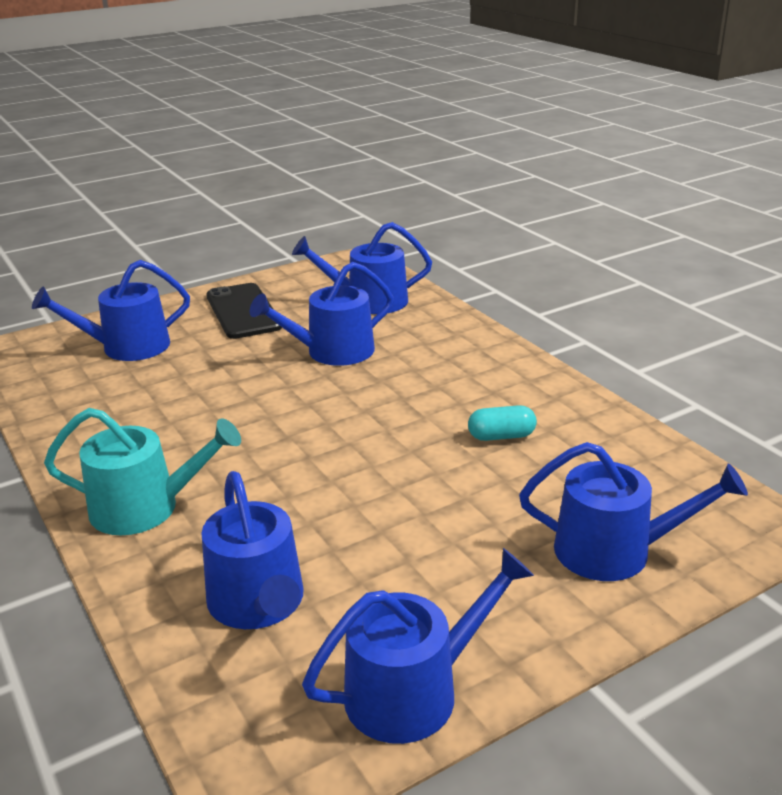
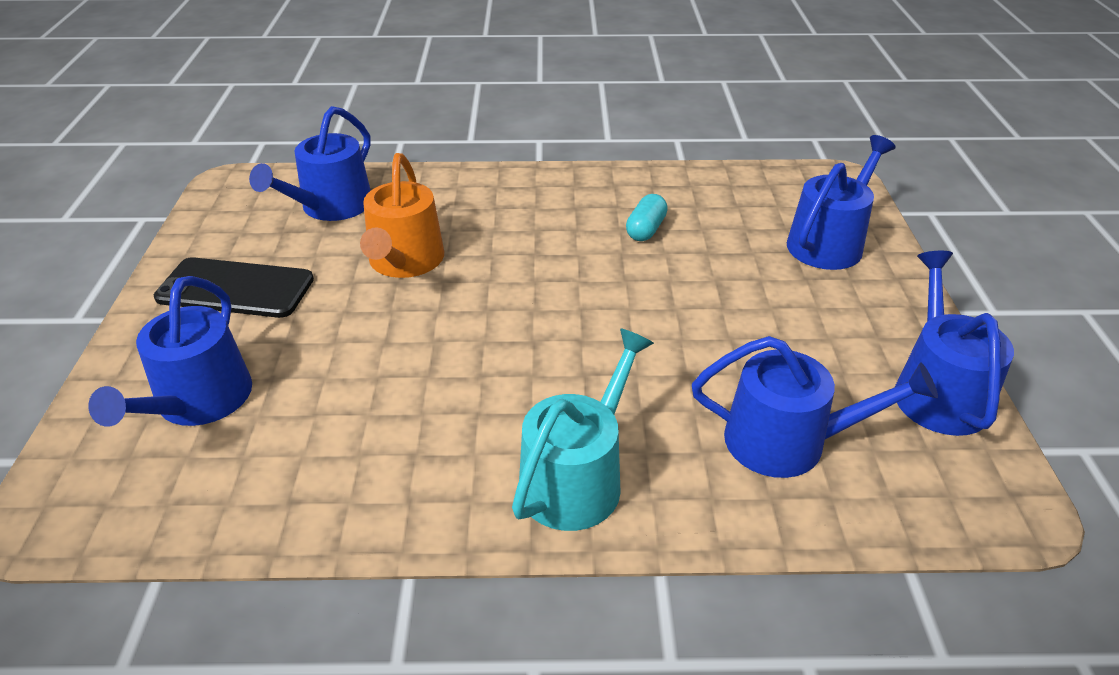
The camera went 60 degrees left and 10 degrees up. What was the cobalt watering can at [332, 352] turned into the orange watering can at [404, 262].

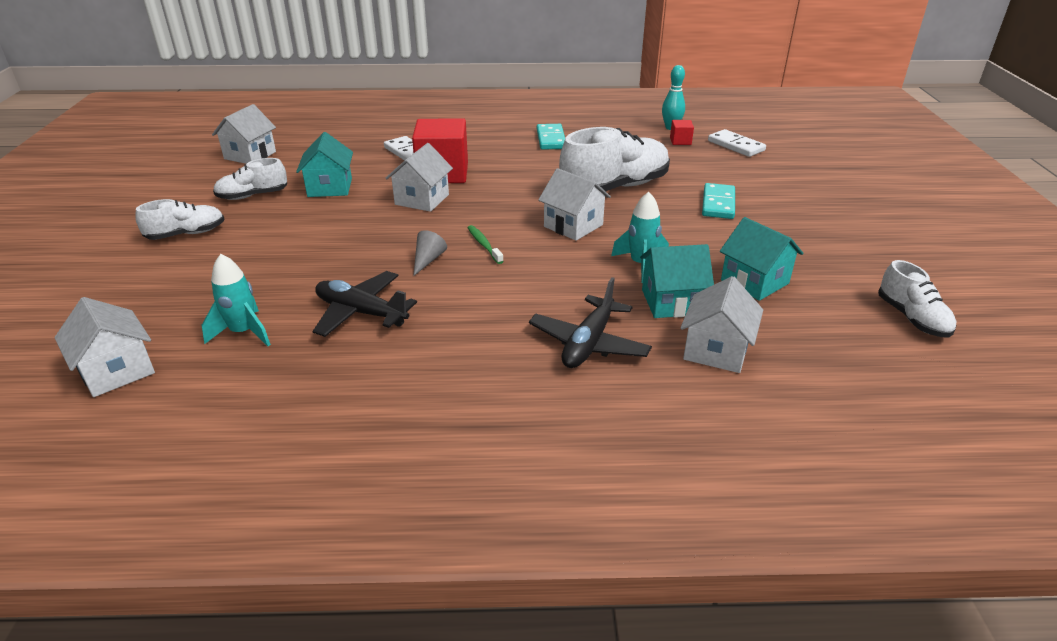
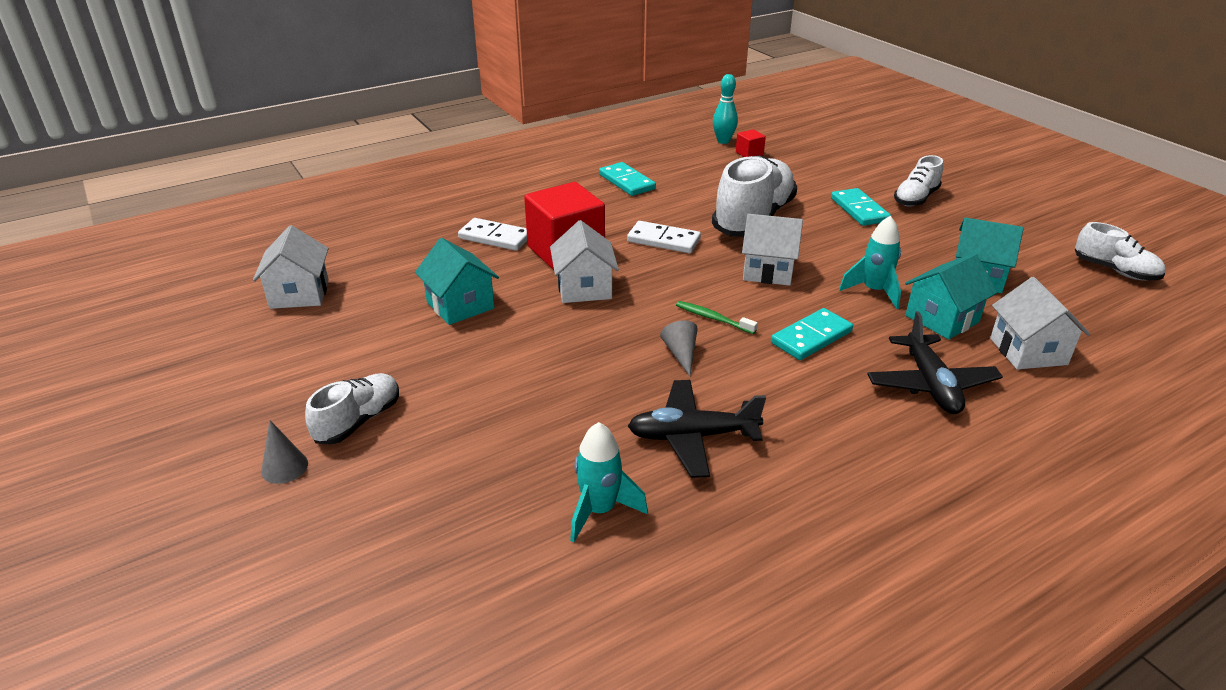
The camera went 30 degrees left and 0 degrees up. The second view lost the pure white cottage at [117, 371]. The second view gained the gray solid cone at [284, 467]. The second view gained the turquoise domino piece at [811, 337]. The pure white sneaker ended up elsewhere, having gone from [252, 196] to [915, 198]. The pure white domino piece ended up elsewhere, having gone from [736, 146] to [663, 240].

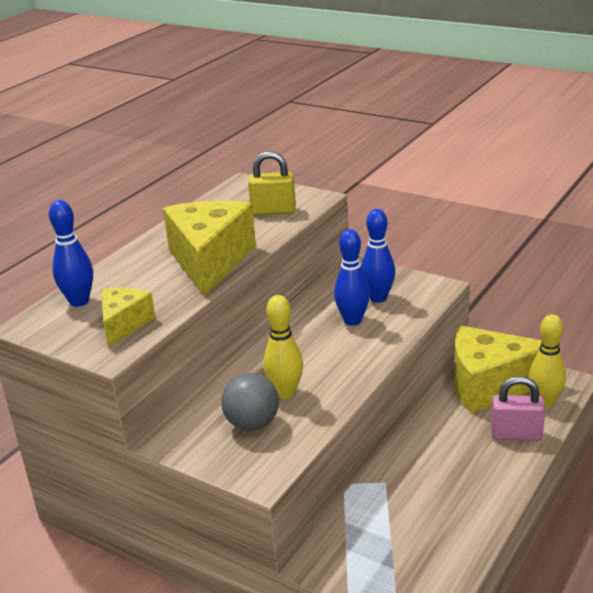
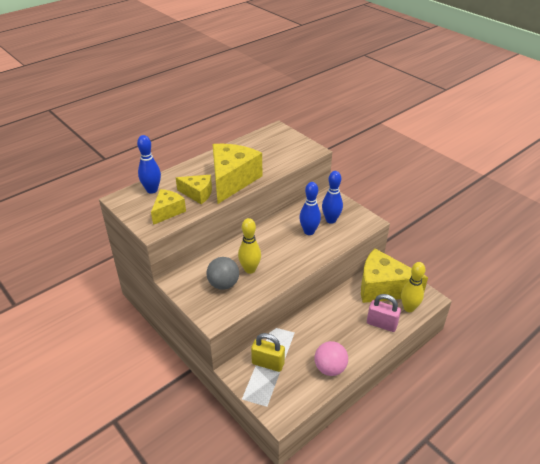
The camera went 15 degrees right and 10 degrees up. The second view gained the bright yellow cheese wedge at [198, 194]. The second view gained the pink play ball at [330, 368]. The bright yellow lock ended up elsewhere, having gone from [273, 211] to [268, 363].

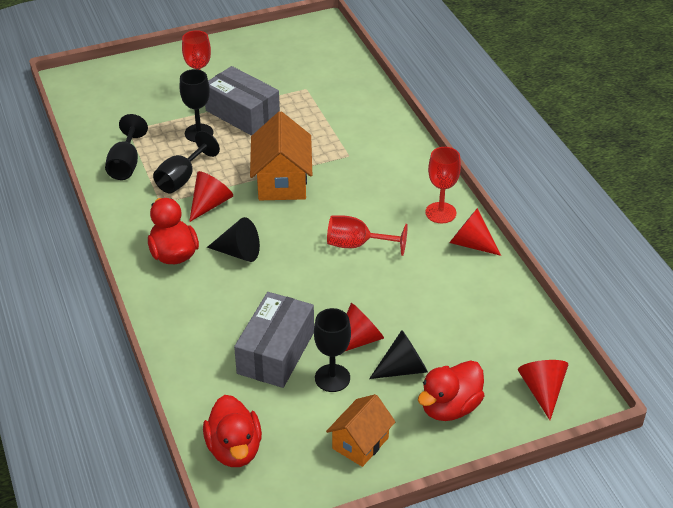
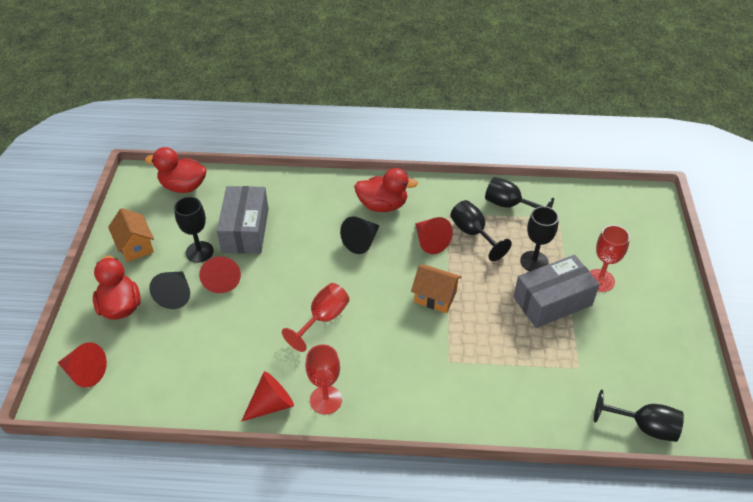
The camera went 115 degrees right and 5 degrees up. The second view gained the jet-black goblet at [643, 426]. The gray box at [276, 352] ended up facing another way, 45 degrees clockwise from before. The size of the orange cottage at [282, 181] changed by a factor of 0.65.

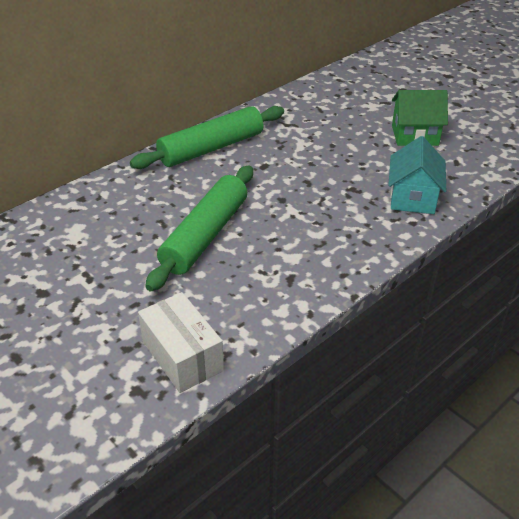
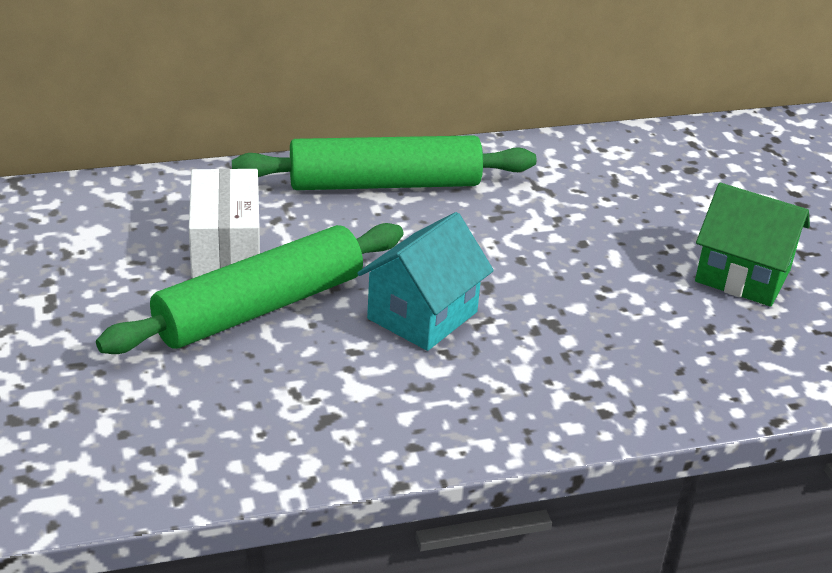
The camera went 25 degrees right and 5 degrees down. The pure white box ended up elsewhere, having gone from [182, 356] to [226, 247]. The turquoise cottage ended up elsewhere, having gone from [412, 198] to [422, 315].

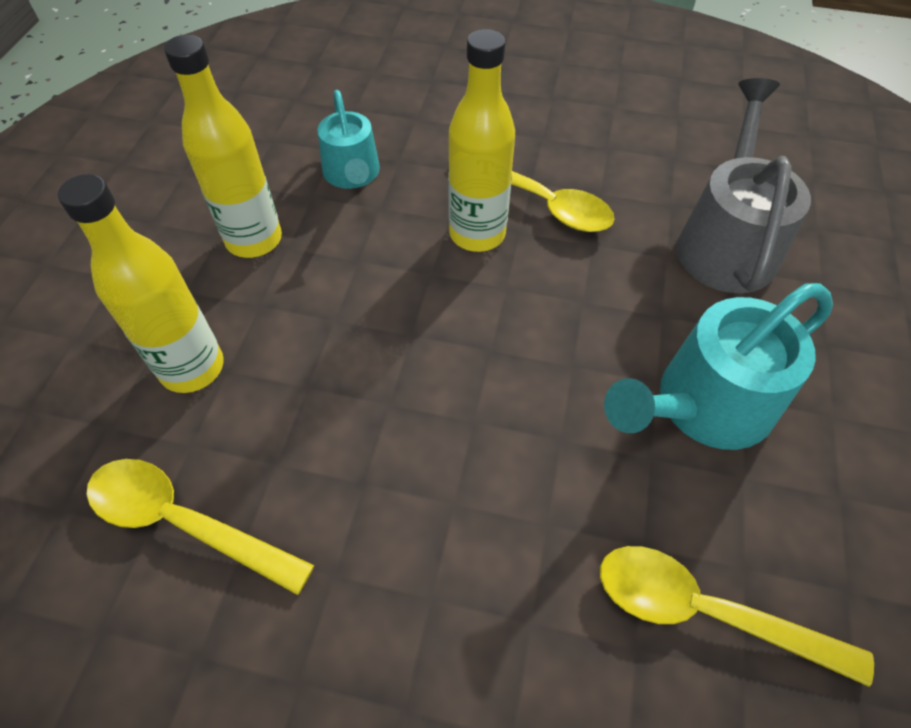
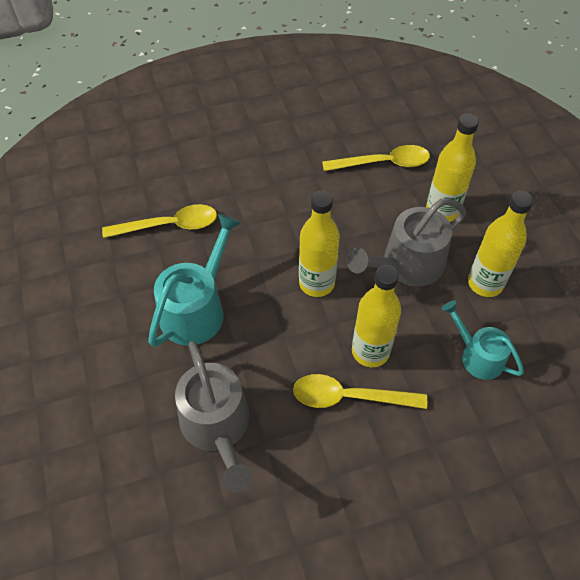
The camera went 150 degrees right and 0 degrees up. The second view gained the bright yellow drink bottle at [316, 283]. The second view gained the gray watering can at [407, 265].

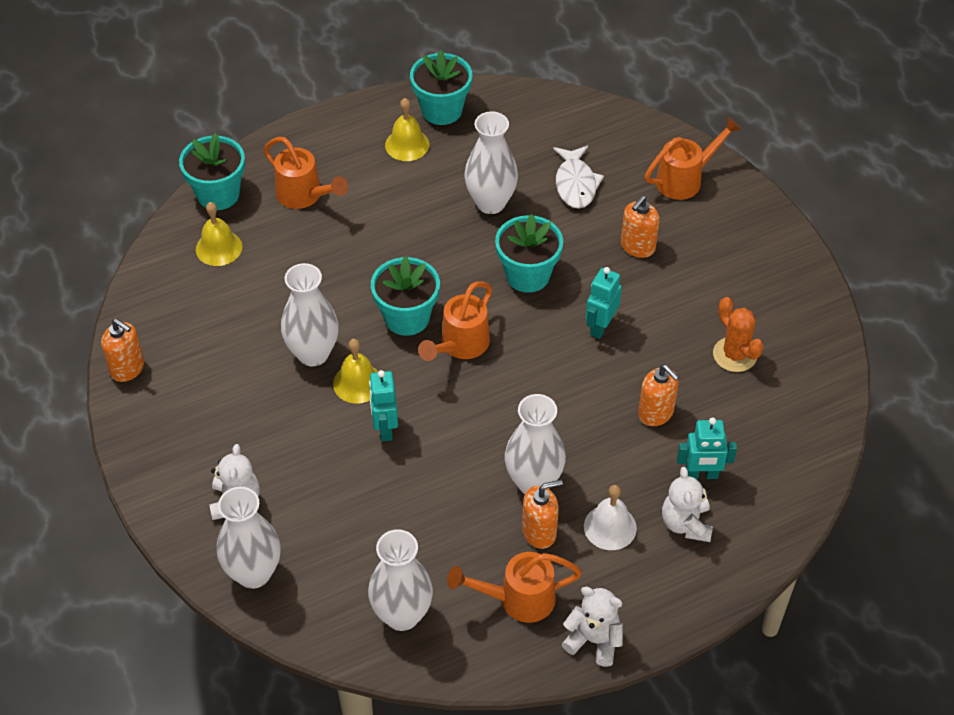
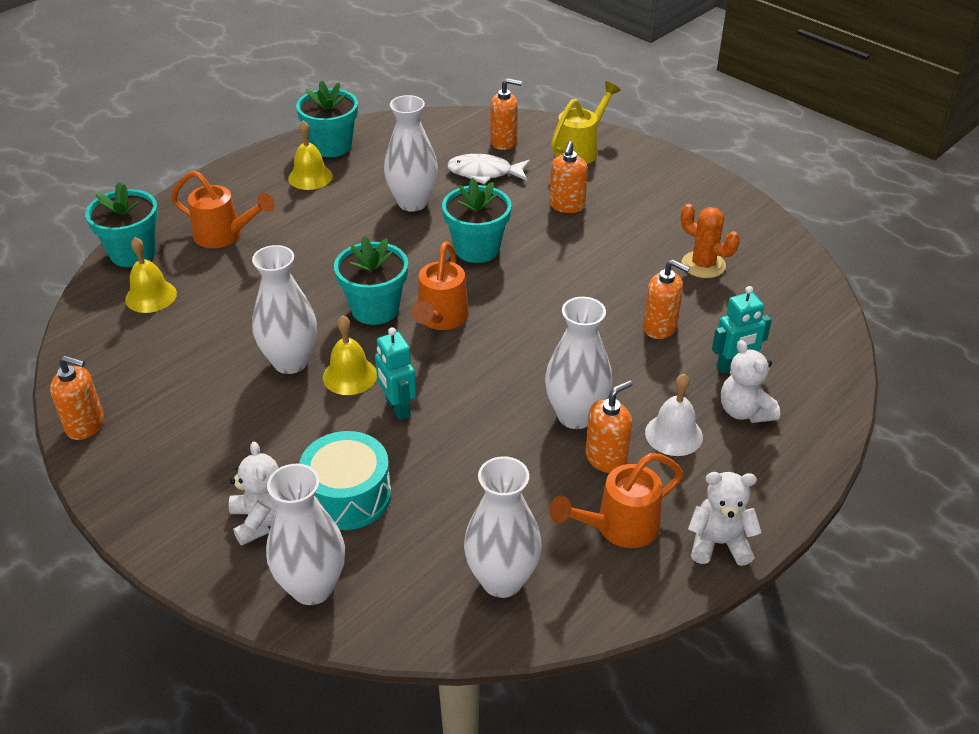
The camera went 20 degrees left and 10 degrees down. The second view lost the turquoise robot at [600, 326]. The second view gained the turquoise toy drum at [348, 495]. The second view gained the orange soap dispenser at [504, 142]. What was the orange watering can at [685, 179] turned into the bright yellow watering can at [580, 150]. The pure white fish at [575, 184] ended up facing another way, 120 degrees clockwise from before.

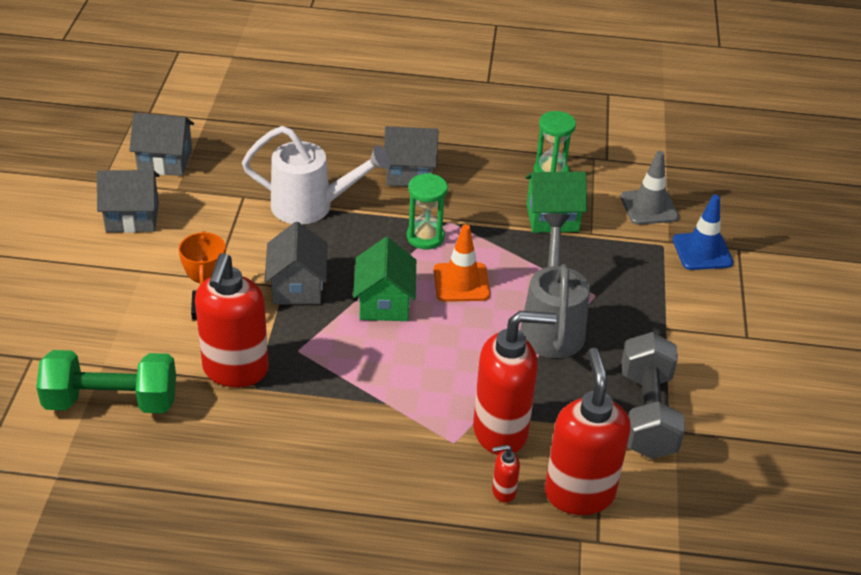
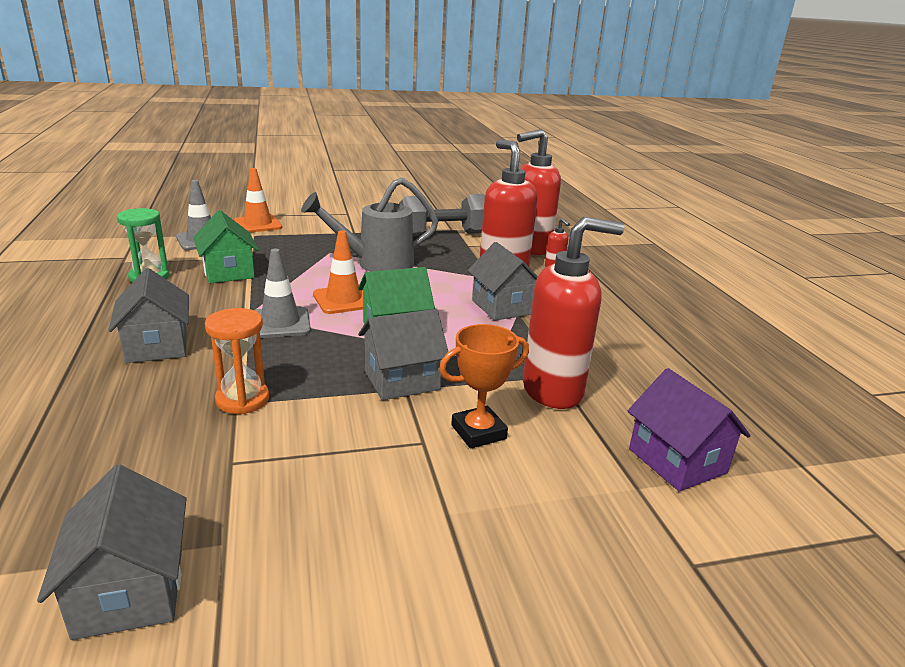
The camera went 110 degrees left and 15 degrees down. The gray cottage ended up elsewhere, having gone from [132, 217] to [502, 307]. Where the green dumbbell stood at [111, 402], the royal purple cottage came to stand at [677, 461]. Where the pure white watering can stood at [311, 206], the orange sandglass came to stand at [242, 400]. Where the green sandglass stood at [425, 237], the gray safety cone came to stand at [280, 323]. What was the cobalt safety cone at [702, 251] turned into the orange safety cone at [258, 224].

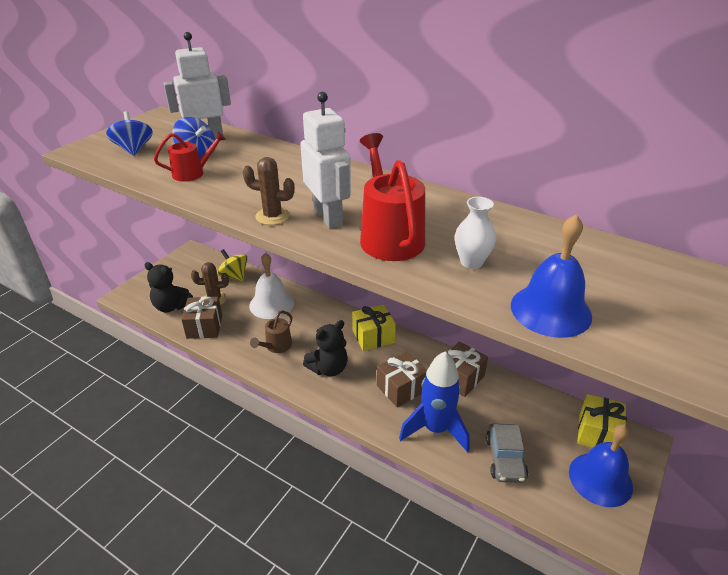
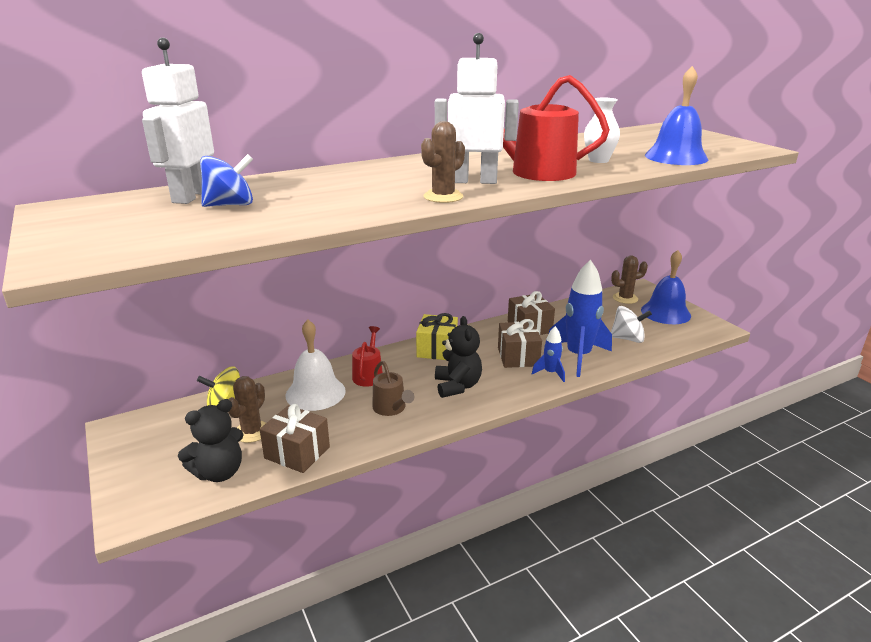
The camera went 60 degrees left and 10 degrees down. The second view lost the cobalt whirligig at [134, 149]. The second view gained the cobalt rocket at [550, 373]. The scarlet watering can ended up elsewhere, having gone from [192, 173] to [368, 375]. Where the gray automobile stood at [505, 459], the pure white whirligig came to stand at [627, 339]. Where the bright yellow wrapped gift stood at [597, 433], the russet cactus came to stand at [625, 298].

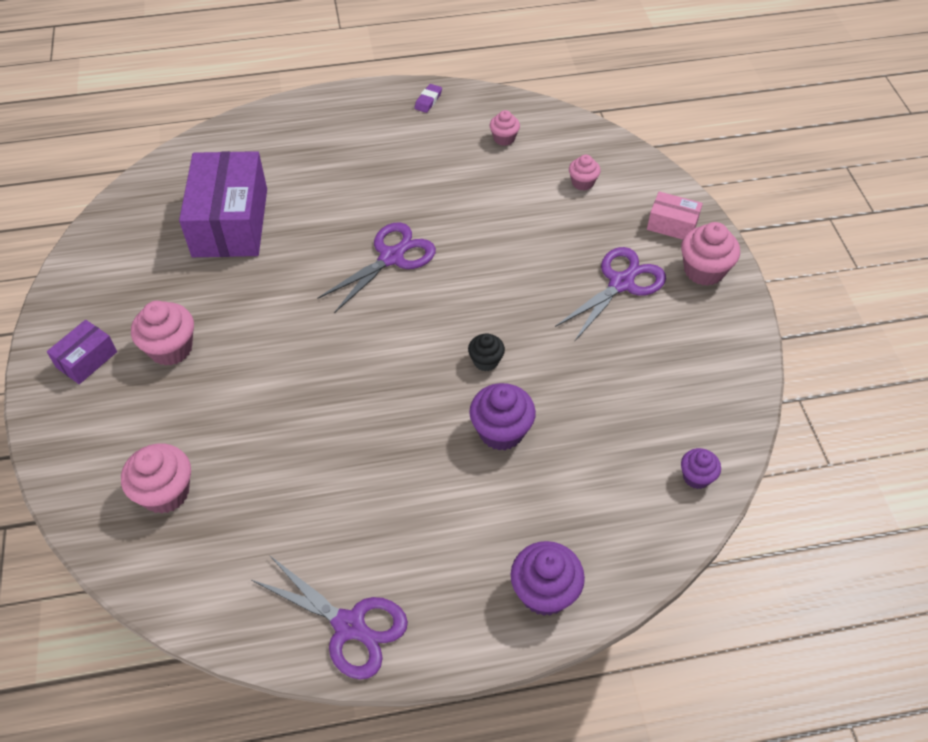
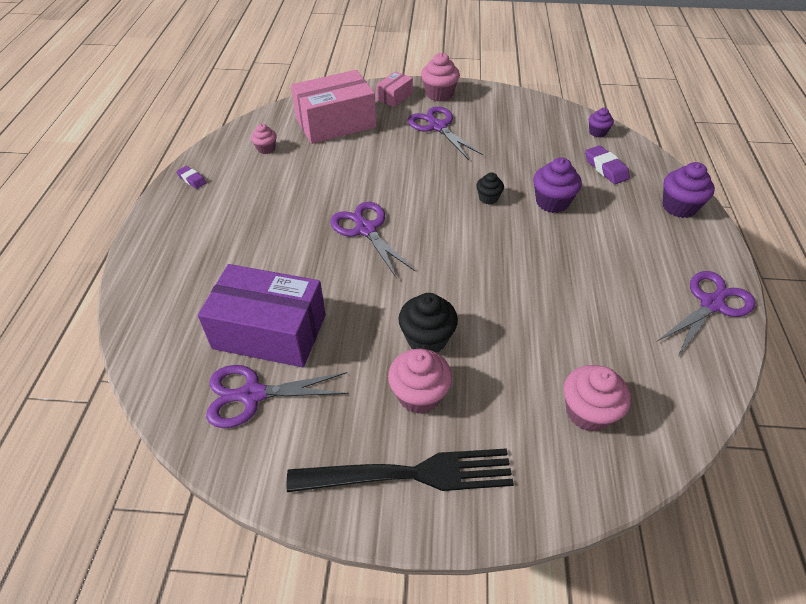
The camera went 75 degrees left and 5 degrees down. The second view gained the royal purple shears at [252, 395]. The second view gained the jet-black cupcake at [427, 339]. The second view gained the royal purple eraser at [605, 168]. Where the royal purple box stood at [86, 359], the jet-black table fork came to stand at [412, 473]. Where the pink cupcake stood at [582, 183], the pink box came to stand at [335, 123].

